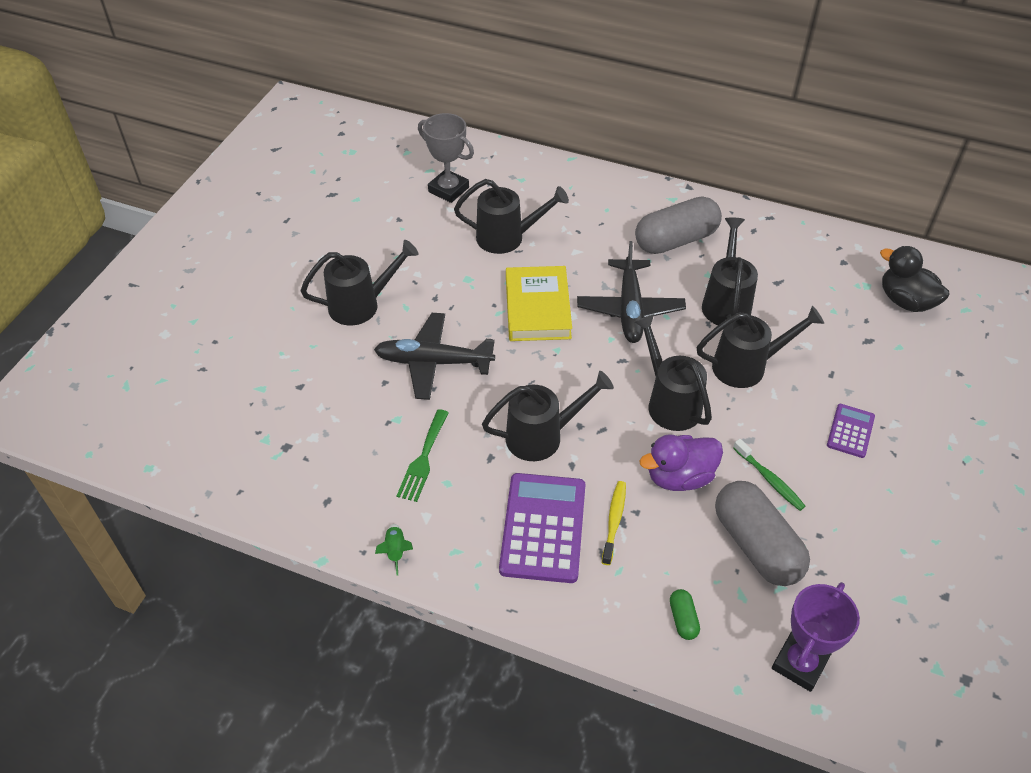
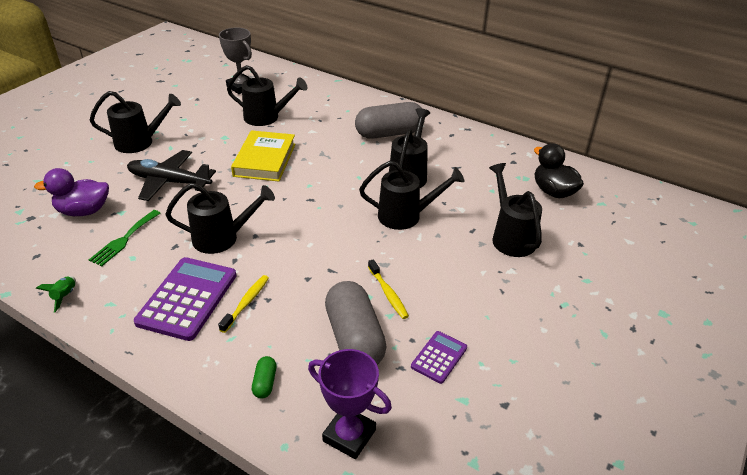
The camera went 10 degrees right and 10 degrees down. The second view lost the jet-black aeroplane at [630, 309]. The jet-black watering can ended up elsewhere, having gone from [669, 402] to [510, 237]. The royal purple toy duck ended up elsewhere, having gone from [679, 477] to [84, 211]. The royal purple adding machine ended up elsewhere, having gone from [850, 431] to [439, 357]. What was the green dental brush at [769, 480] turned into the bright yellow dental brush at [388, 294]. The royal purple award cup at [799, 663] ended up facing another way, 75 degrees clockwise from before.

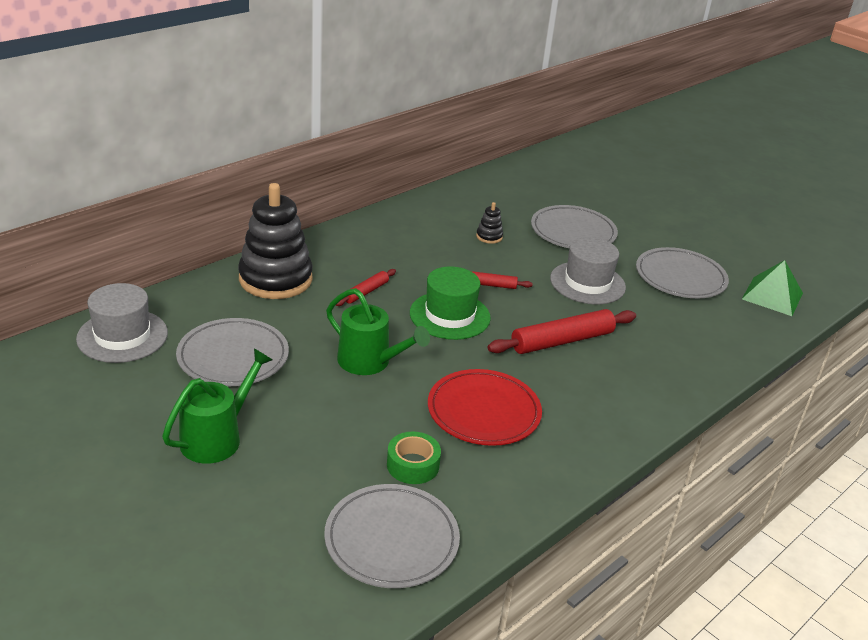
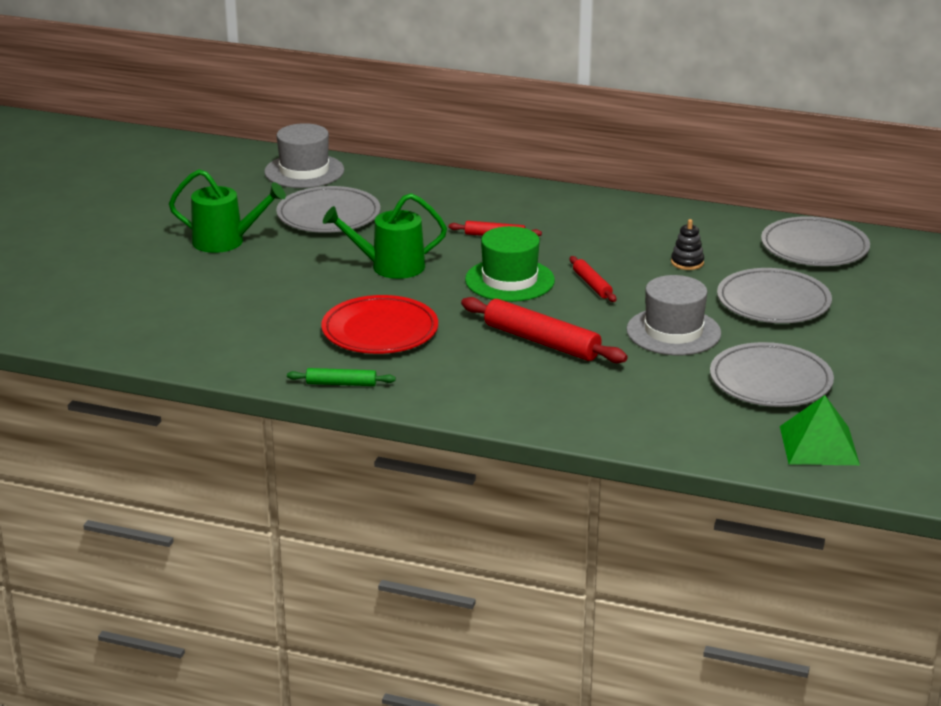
The camera went 65 degrees right and 5 degrees down. The second view lost the jet-black stacking toy at [275, 279]. The second view lost the green roll of tape at [413, 465]. The second view gained the green dough roller at [341, 384]. The gray plate ended up elsewhere, having gone from [391, 540] to [814, 247]. The green watering can at [370, 362] ended up facing another way, 75 degrees clockwise from before.

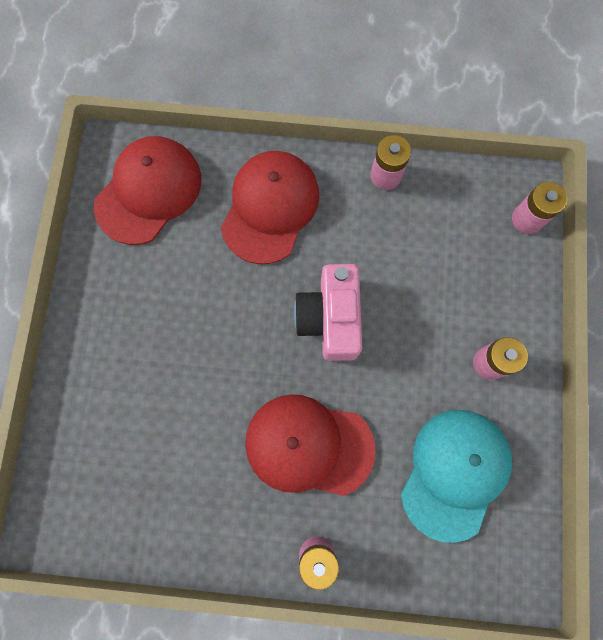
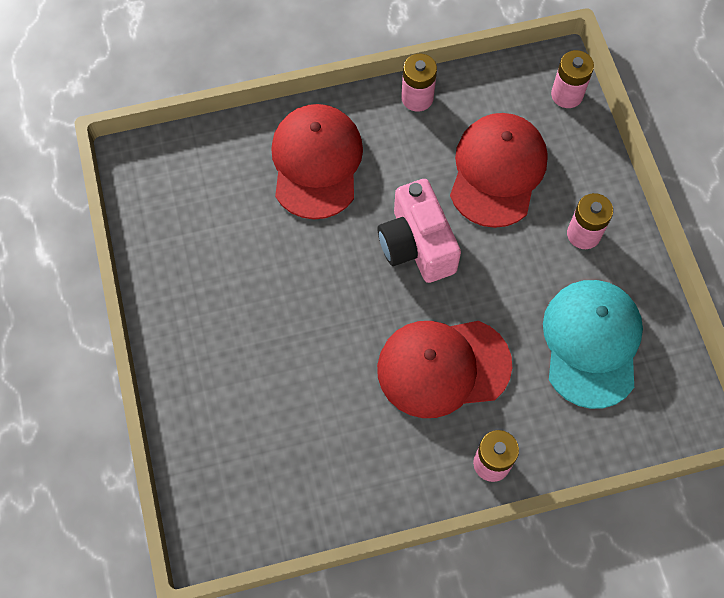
The camera went 20 degrees left and 10 degrees down. The scarlet peaked cap ended up elsewhere, having gone from [149, 191] to [497, 171].

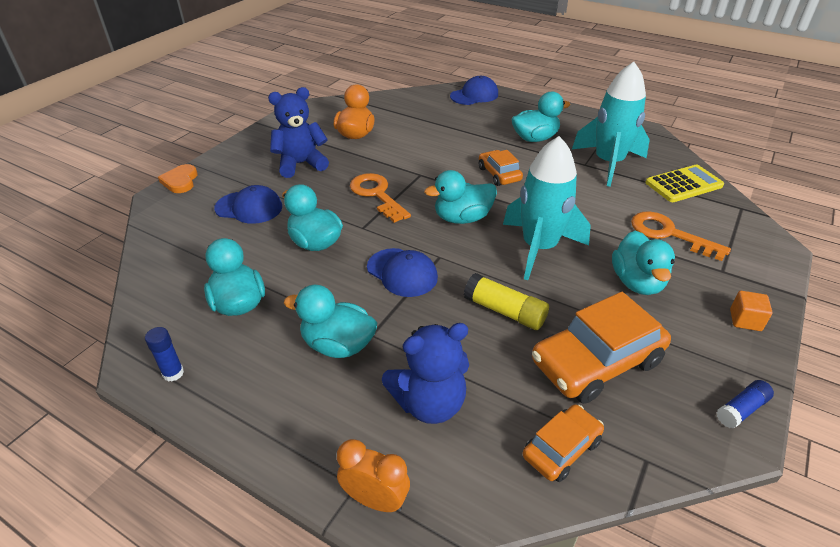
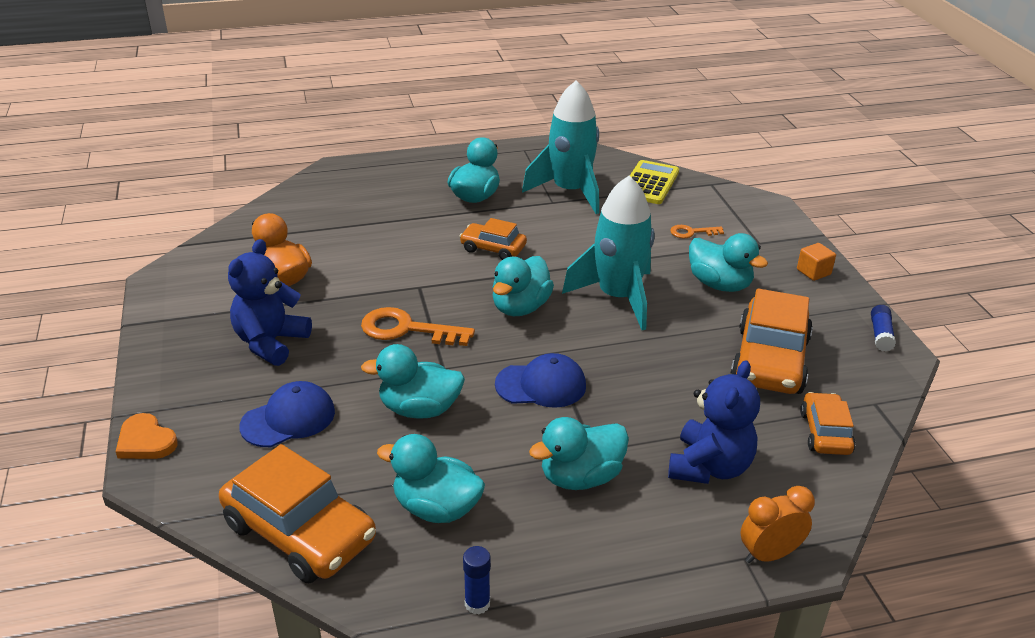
The camera went 45 degrees left and 5 degrees down. The second view lost the cobalt peaked cap at [474, 95]. The second view lost the bright yellow glue at [504, 311]. The second view gained the orange automobile at [300, 532]. The size of the orange latchkey at [669, 234] changed by a factor of 0.54.

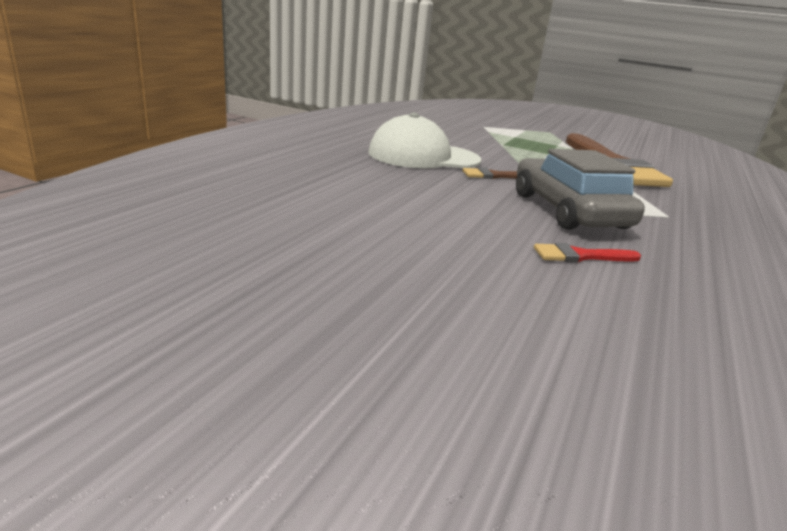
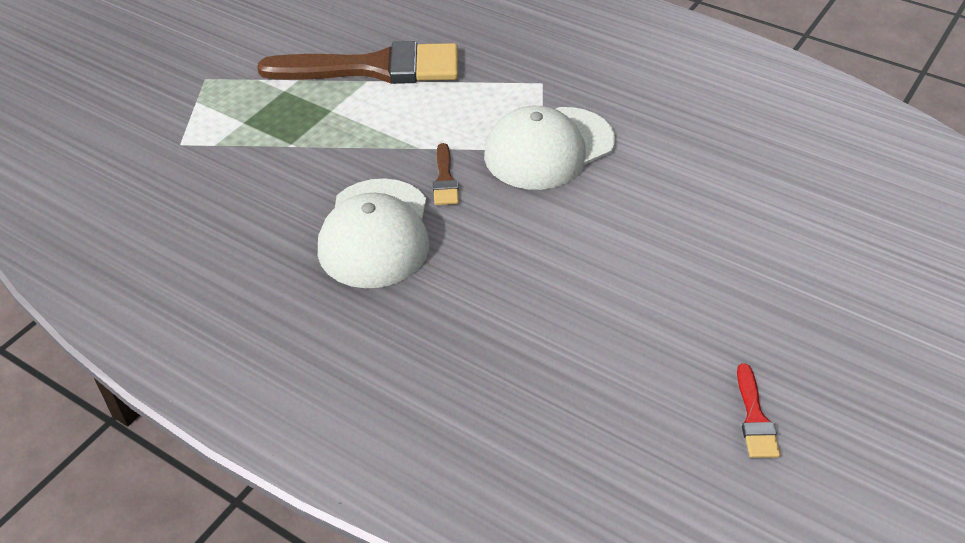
The camera went 80 degrees left and 20 degrees up. The scarlet paint brush ended up elsewhere, having gone from [580, 256] to [755, 418]. Where the gray automobile stood at [568, 211], the pure white peaked cap came to stand at [549, 148].

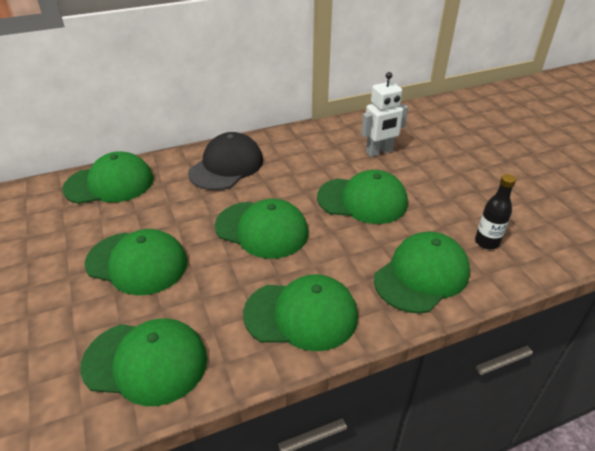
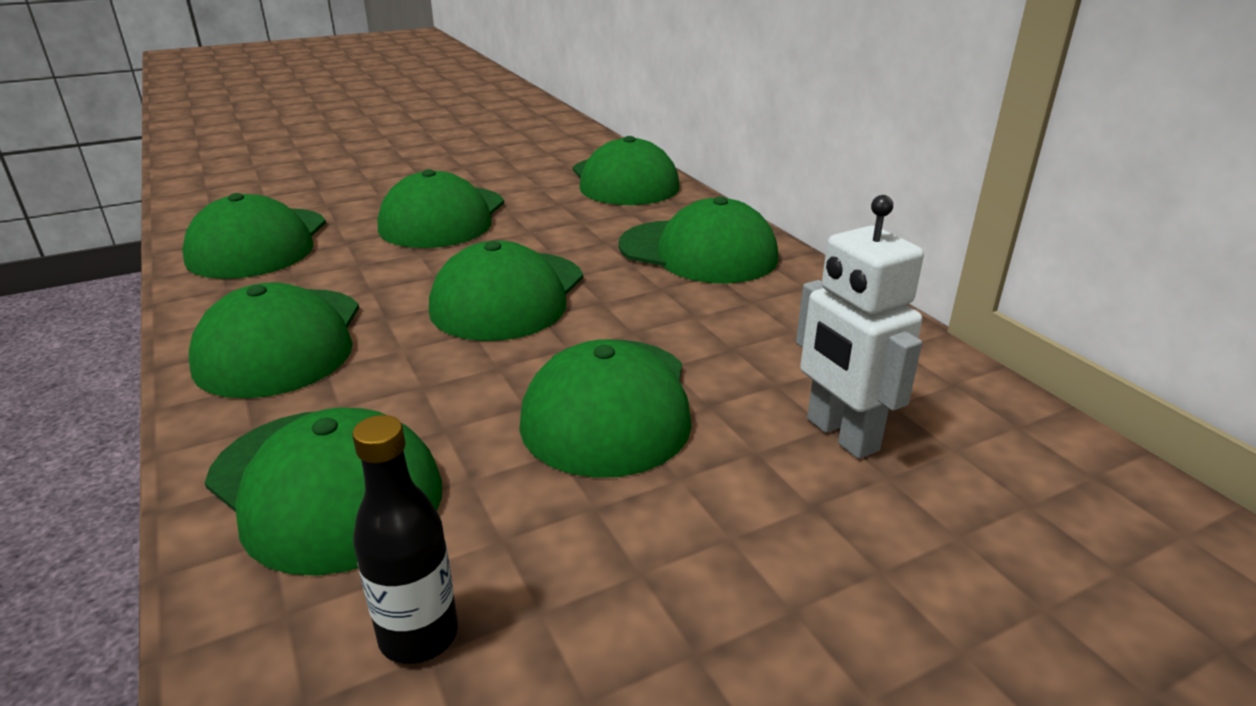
The camera went 85 degrees right and 10 degrees down. What was the jet-black peaked cap at [226, 166] turned into the green peaked cap at [698, 252].

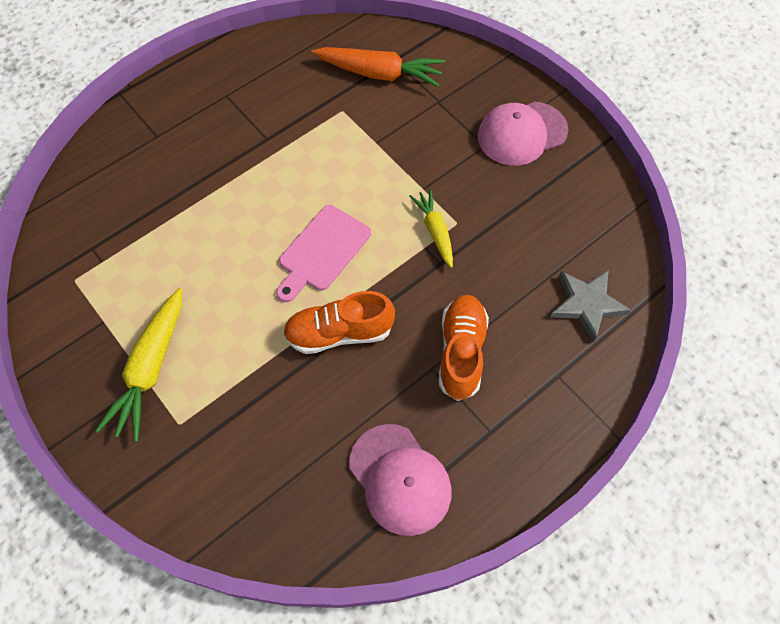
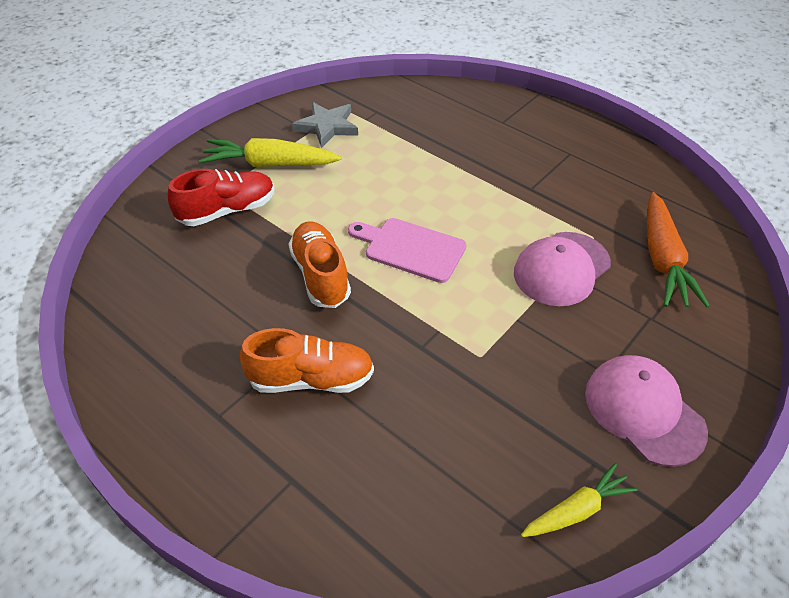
The camera went 80 degrees right and 15 degrees down. The second view gained the scarlet sneaker at [227, 211]. The pink peaked cap ended up elsewhere, having gone from [400, 479] to [561, 269]. The bright yellow root vegetable ended up elsewhere, having gone from [435, 231] to [576, 510]. The gray five-pointed star ended up elsewhere, having gone from [587, 304] to [327, 127].

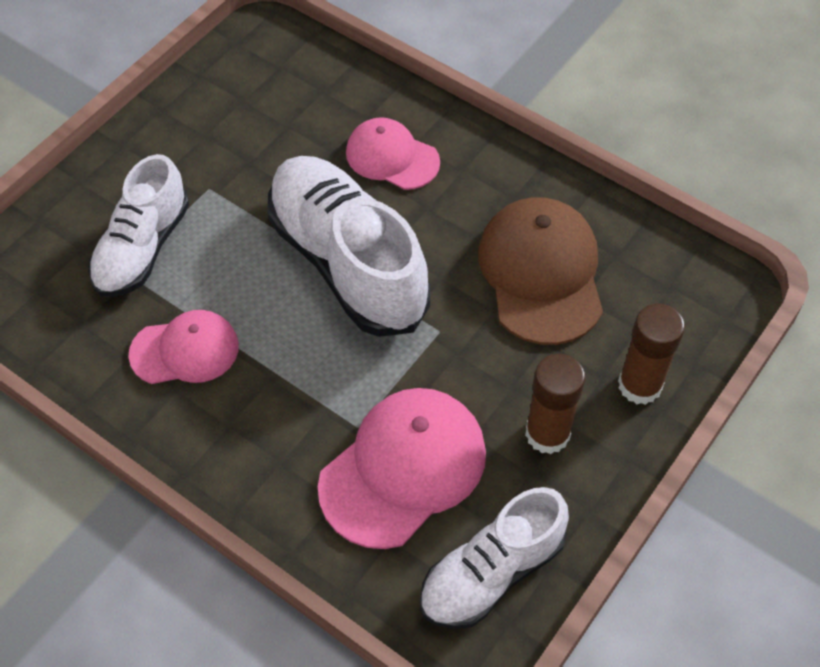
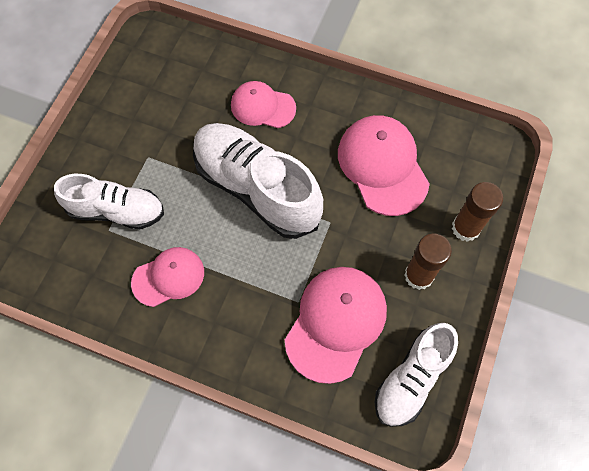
The camera went 15 degrees left and 10 degrees up. What was the russet peaked cap at [541, 273] turned into the pink peaked cap at [382, 166]. The pure white sneaker at [142, 248] ended up facing another way, 90 degrees counterclockwise from before.

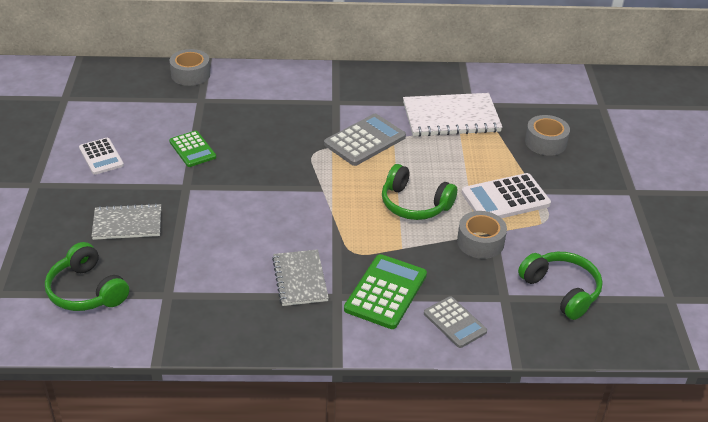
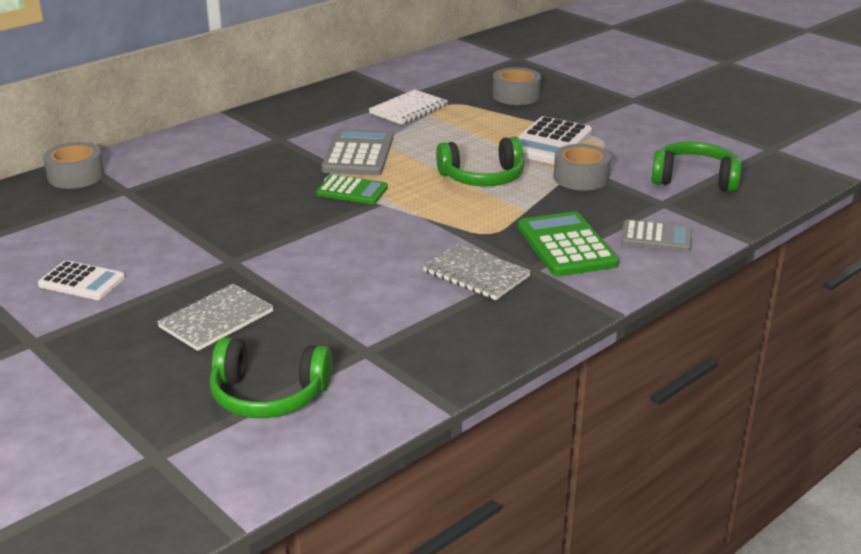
The camera went 40 degrees left and 10 degrees down. The green adding machine ended up elsewhere, having gone from [192, 149] to [352, 191]. The size of the pure white notepad at [451, 117] changed by a factor of 0.64.

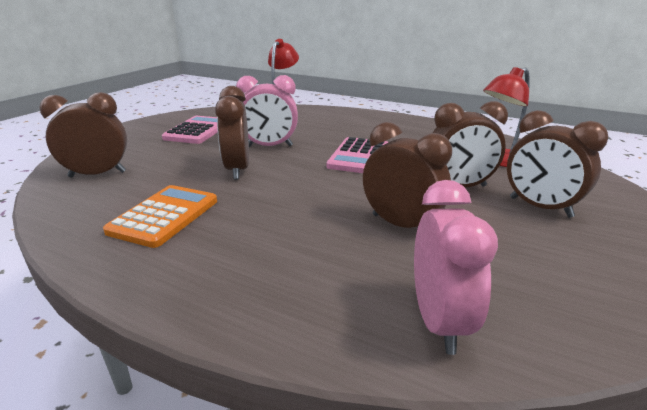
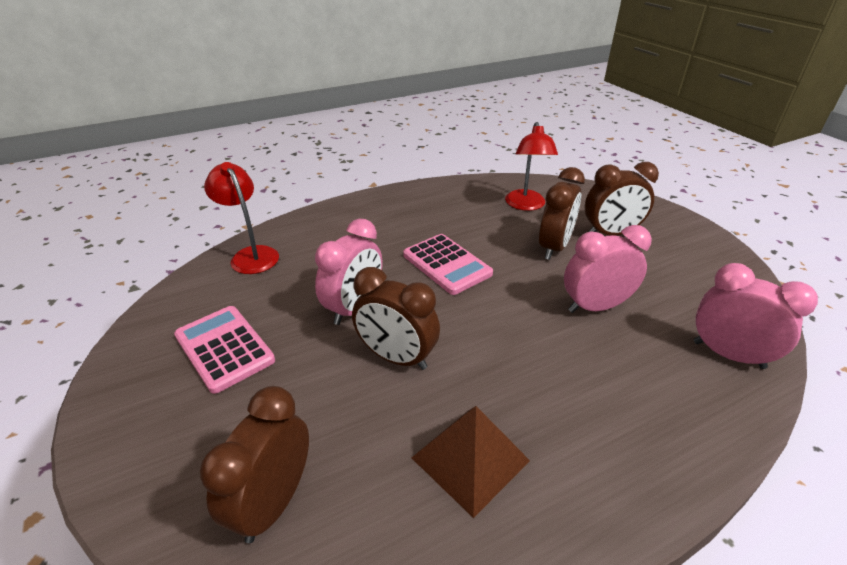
The camera went 55 degrees left and 10 degrees up. Where the orange adding machine stood at [164, 216], the russet pyramid shape came to stand at [470, 459]. What was the russet bedside clock at [401, 224] turned into the pink bedside clock at [595, 307].

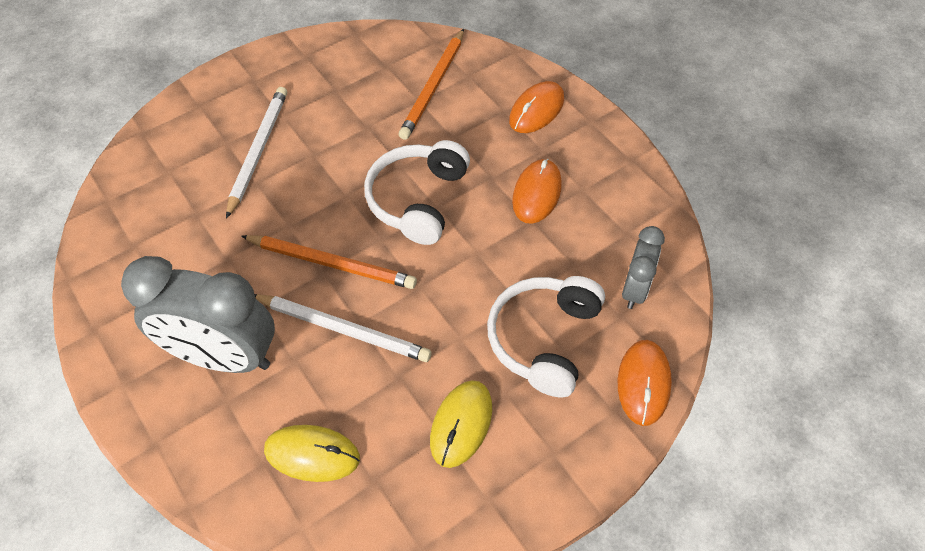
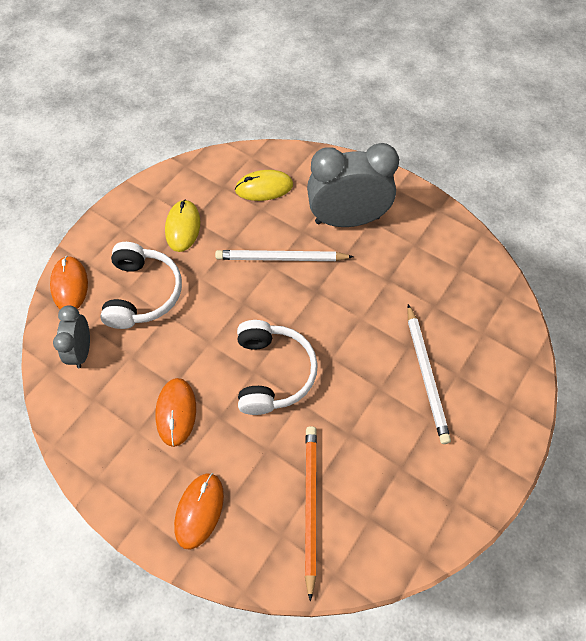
The camera went 160 degrees right and 5 degrees up. The second view lost the orange pencil at [331, 263].

